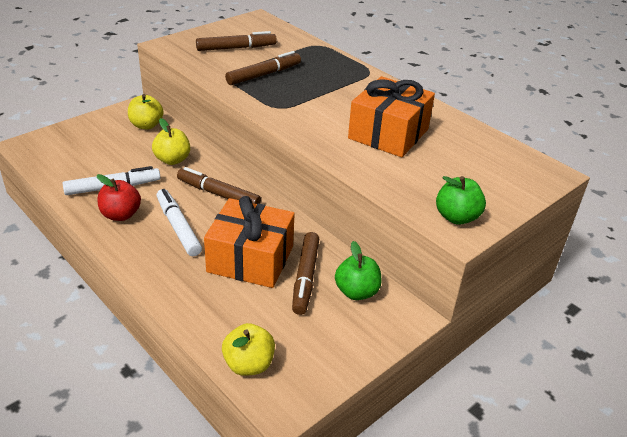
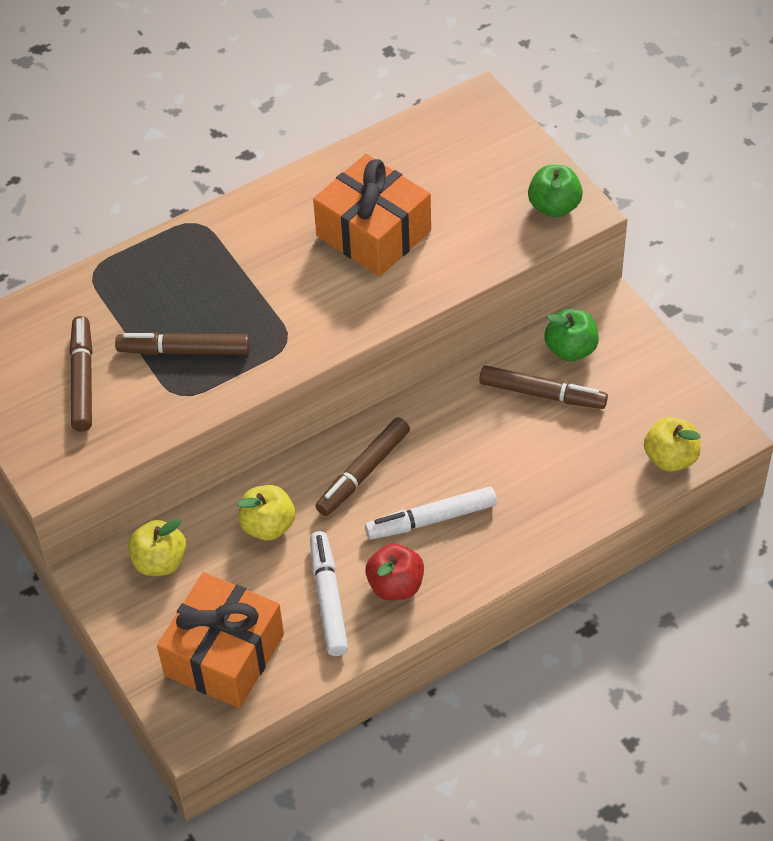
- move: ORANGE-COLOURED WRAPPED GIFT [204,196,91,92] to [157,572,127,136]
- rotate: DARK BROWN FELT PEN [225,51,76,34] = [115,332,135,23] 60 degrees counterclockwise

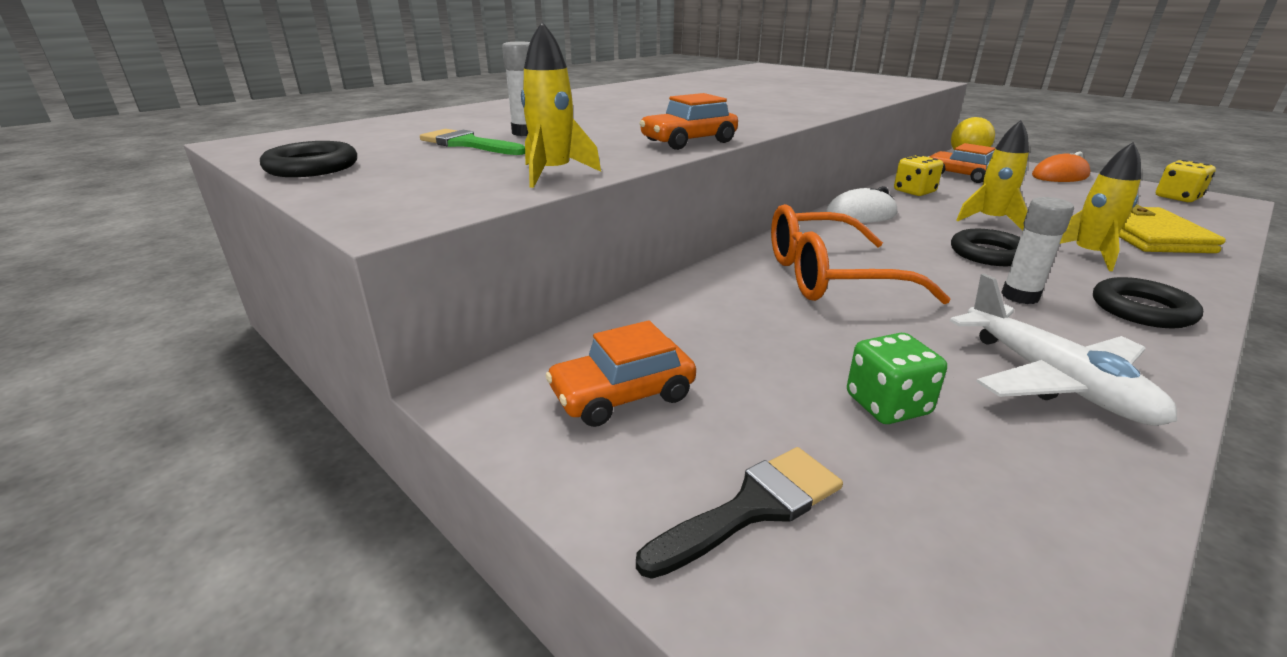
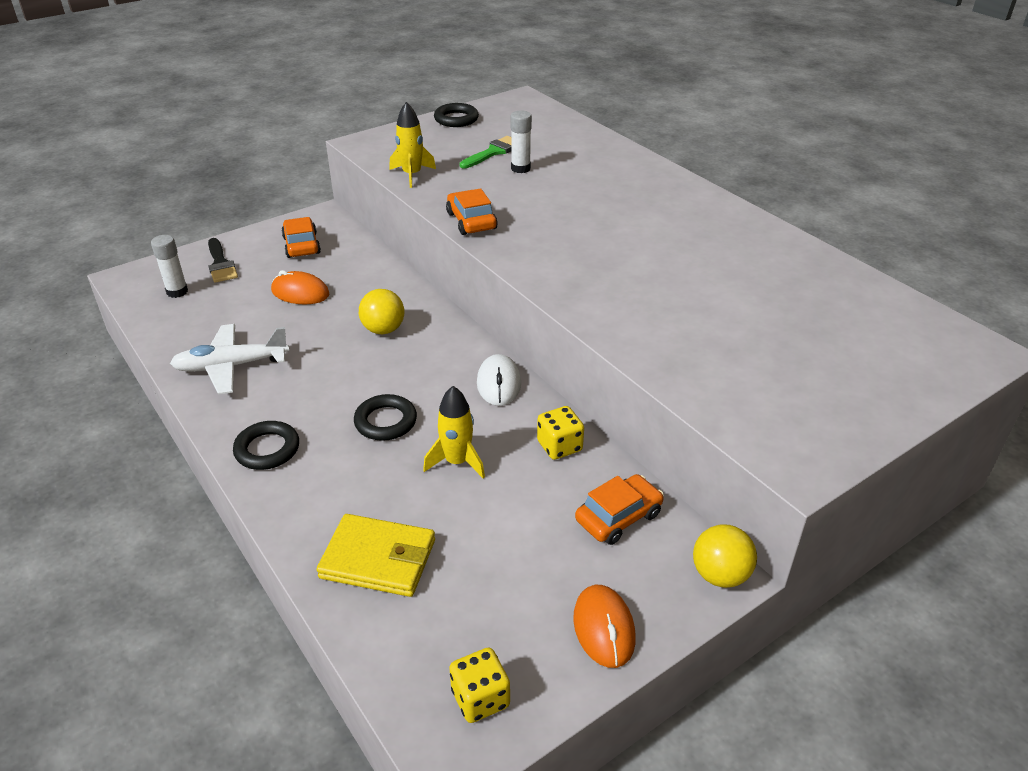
- delete: LEAF-GREEN DIE [847,333,100,91]
- delete: GOLDEN SPACESHIP [1060,142,81,129]
- insert: ORANGE-COLOURED PC MOUSE [271,270,58,34]
- move: SNOW-WHITE STICK OF GLUE [1001,197,73,107] to [151,235,37,63]
- replace: ORANGE-COLOURED EYEGLASSES [771,204,180,100] to GOLDEN BALL [359,289,45,45]

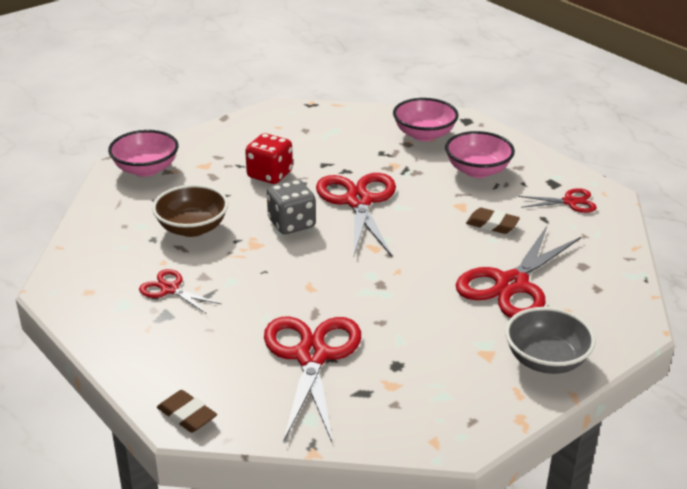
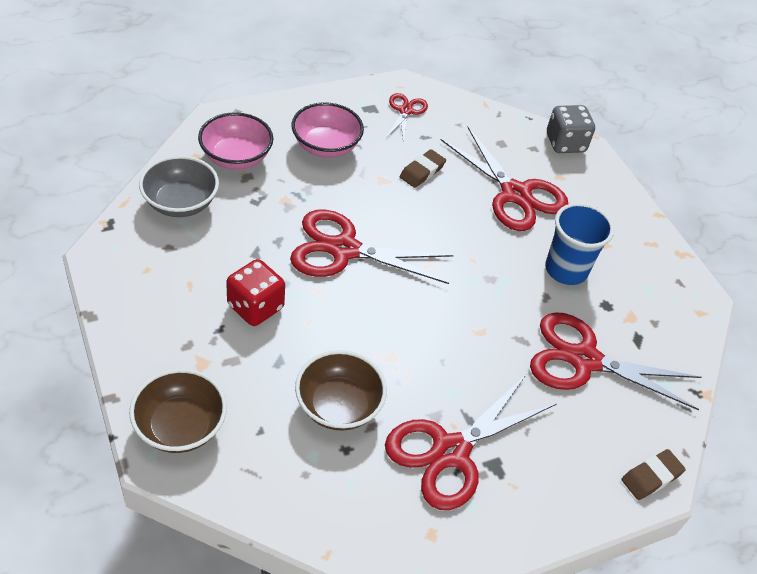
- insert: ROYAL BLUE BEAKER [545,203,69,82]
- move: GRAY DIE [267,180,49,54] to [547,105,48,48]
- move: GRAY SERVING BOWL [505,307,91,67] to [139,156,80,61]
- recolor: ROSY SERVING BOWL [108,130,71,47] to DARK BROWN SERVING BOWL [129,369,98,84]
- resize: CRIMSON PAIR OF SCISSORS [139,269,82,45] = [385,375,171,135] x1.93

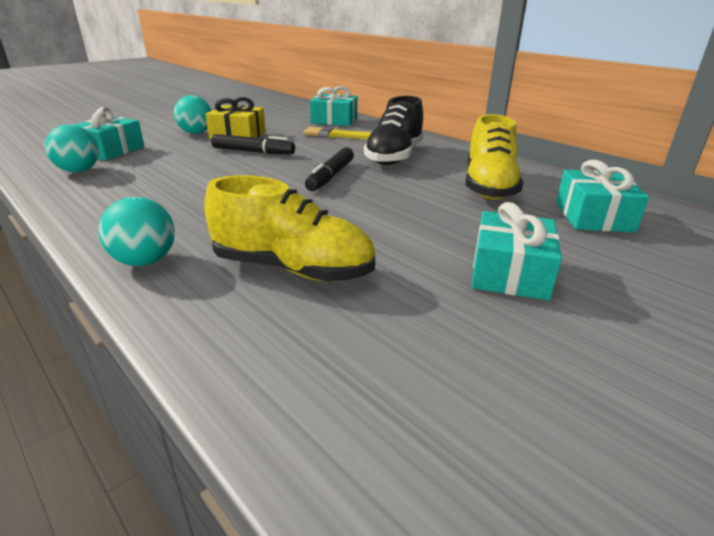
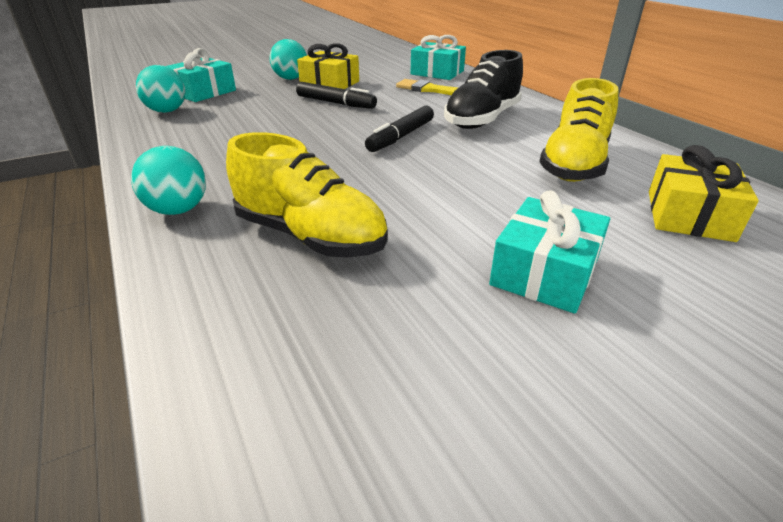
- recolor: TURQUOISE WRAPPED GIFT [556,160,93,72] to GOLDEN WRAPPED GIFT [649,145,110,97]

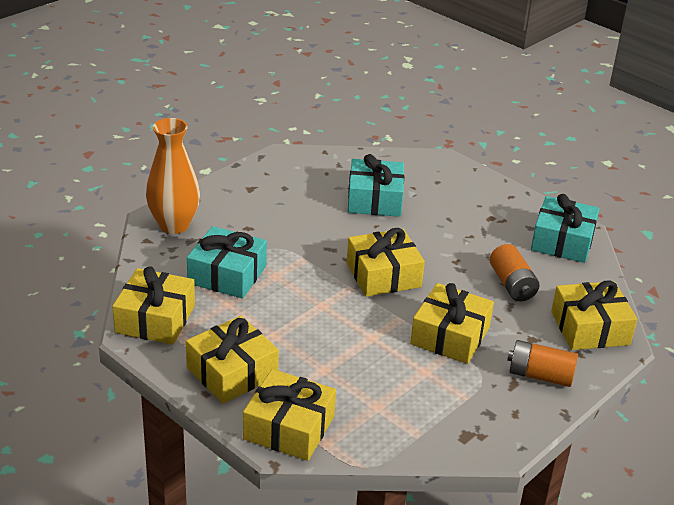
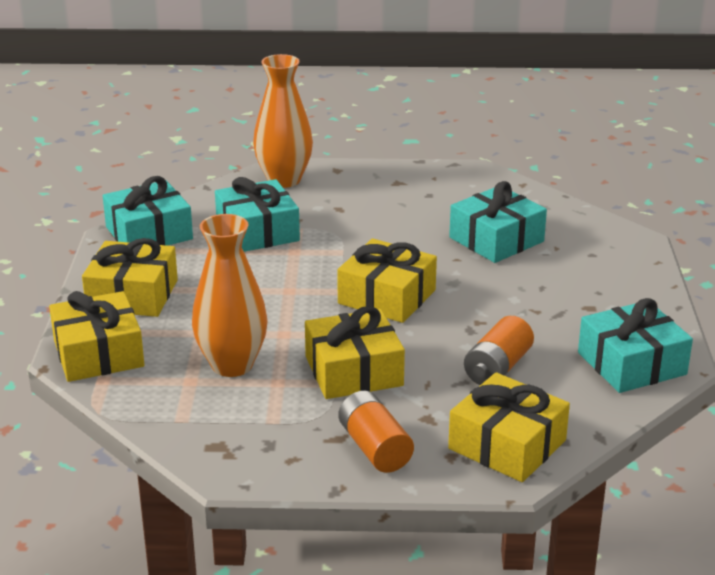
- insert: ORANGE-COLOURED VASE [192,214,75,163]
- recolor: GOLDEN WRAPPED GIFT [112,266,83,79] to TURQUOISE WRAPPED GIFT [103,176,90,70]

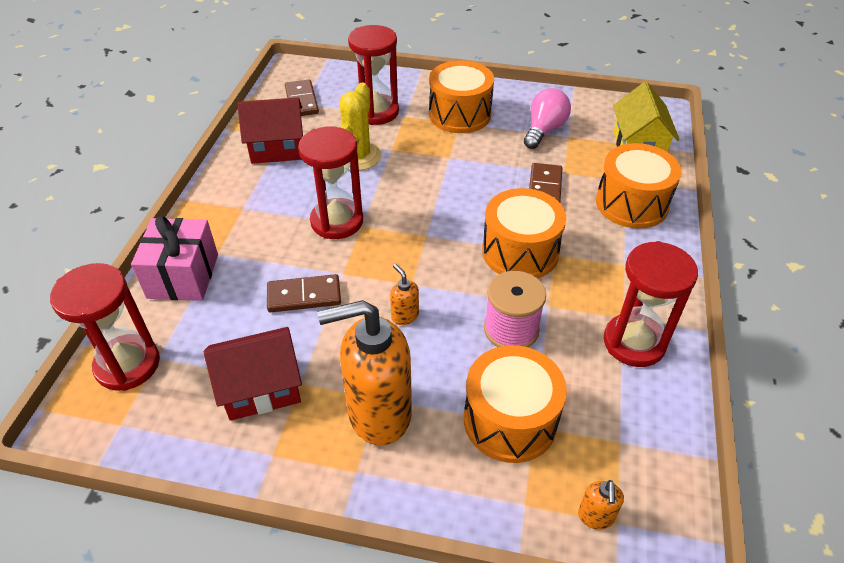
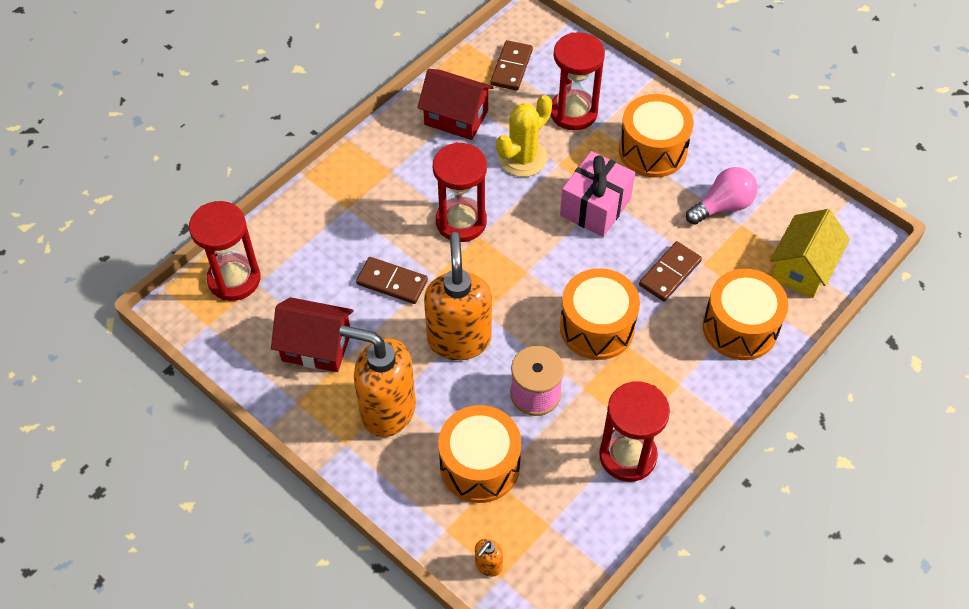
- move: ROSY WRAPPED GIFT [131,216,87,85] to [560,151,75,86]
- resize: ORANGE-COLOURED PUMP BOTTLE [390,264,29,61] = [424,232,68,128] x2.41

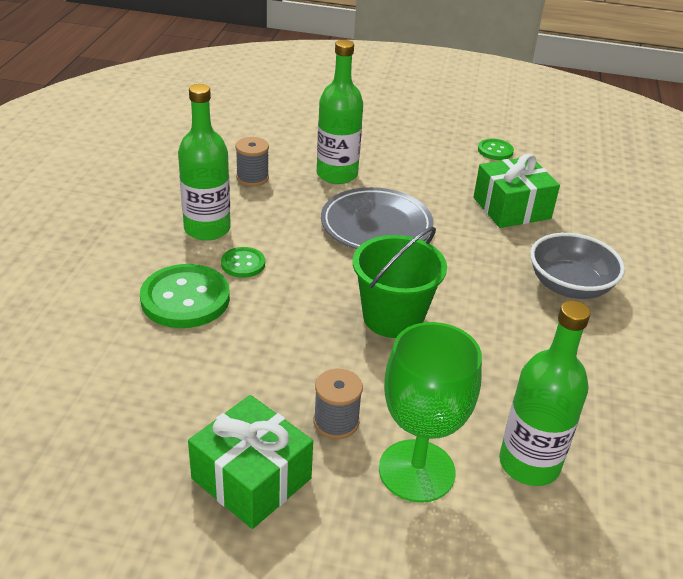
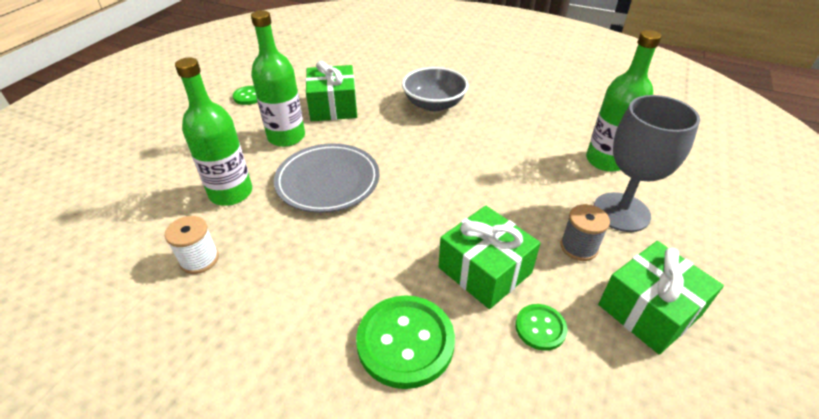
- delete: LEAF-GREEN PAIL [353,227,94,111]
- insert: LEAF-GREEN WRAPPED GIFT [439,206,102,103]
- move: LEAF-GREEN BOTTLE [178,84,53,157] to [251,10,54,137]
- move: LEAF-GREEN SEWING BUTTON [221,247,44,31] to [515,304,52,47]
- recolor: GRAY SPOOL [235,137,34,49] to SNOW-WHITE SPOOL [165,216,54,58]
- recolor: LEAF-GREEN WINE GLASS [379,322,103,181] to GRAY WINE GLASS [594,95,106,137]

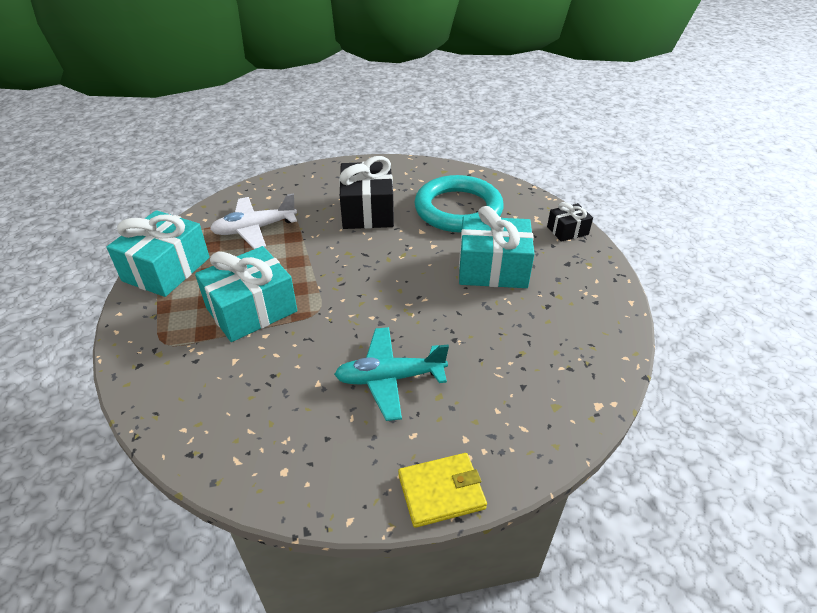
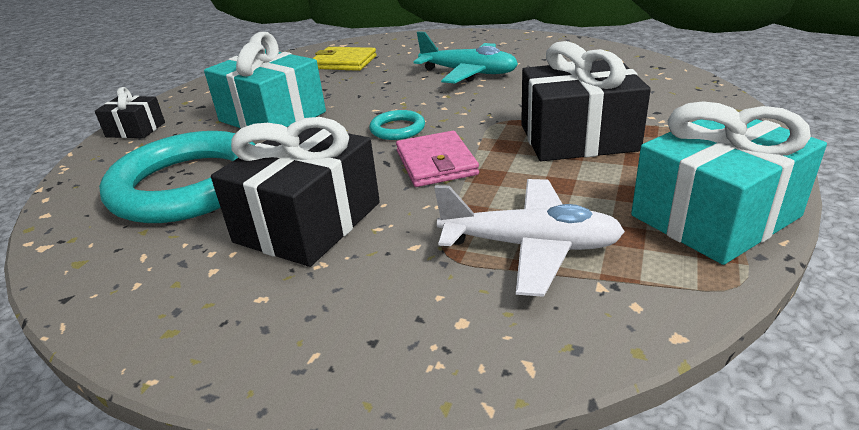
- insert: TURQUOISE RING [369,110,56,30]
- insert: ROSY WALLET [396,131,83,56]
- move: GOLDEN WALLET [398,453,89,75] to [312,47,65,24]
- recolor: TURQUOISE WRAPPED GIFT [195,246,102,96] to JET-BLACK WRAPPED GIFT [521,41,130,120]

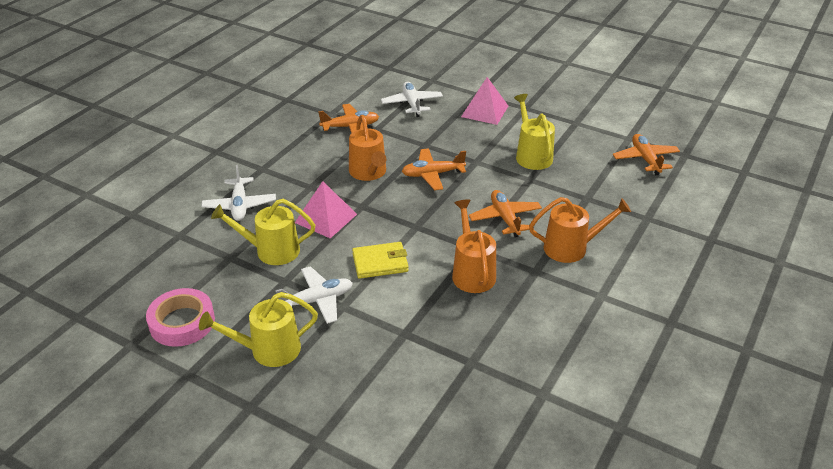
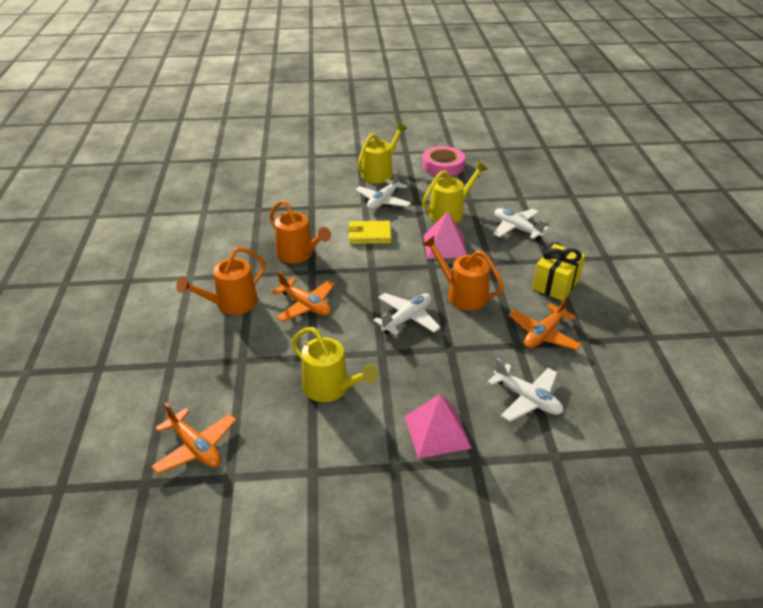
- insert: GOLDEN WRAPPED GIFT [532,244,53,57]
- recolor: ORANGE-COLOURED AEROPLANE [402,148,64,42] to SNOW-WHITE AEROPLANE [373,293,68,42]
- rotate: GOLDEN WALLET [352,242,57,37] = [348,221,44,23] 45 degrees clockwise

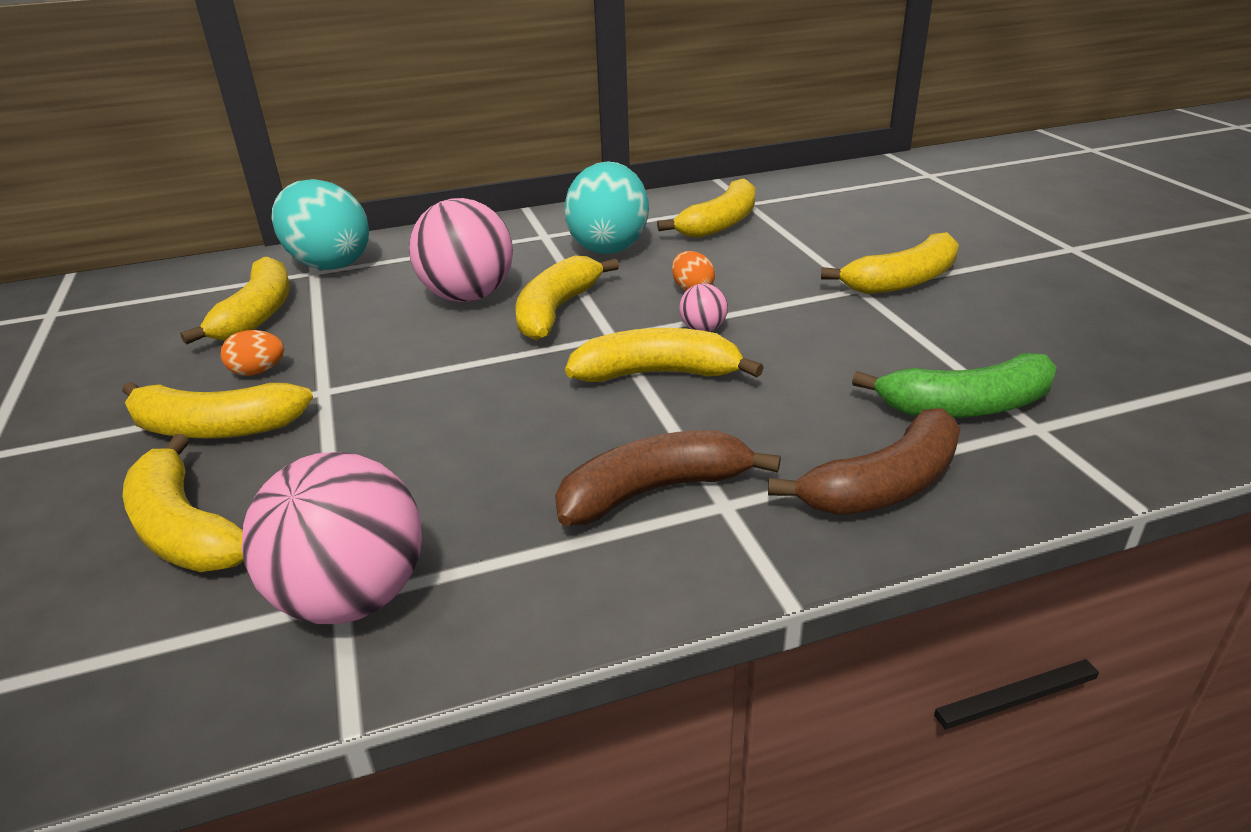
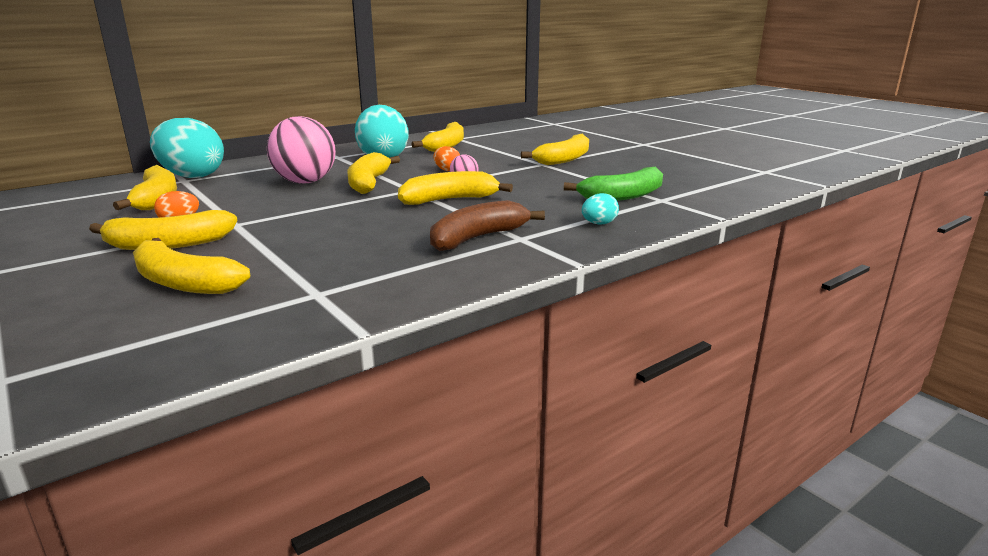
- delete: ROSY BALL [242,452,180,172]
- replace: DARK BROWN BANANA [768,408,192,107] to TURQUOISE TOY EGG [582,193,37,32]

